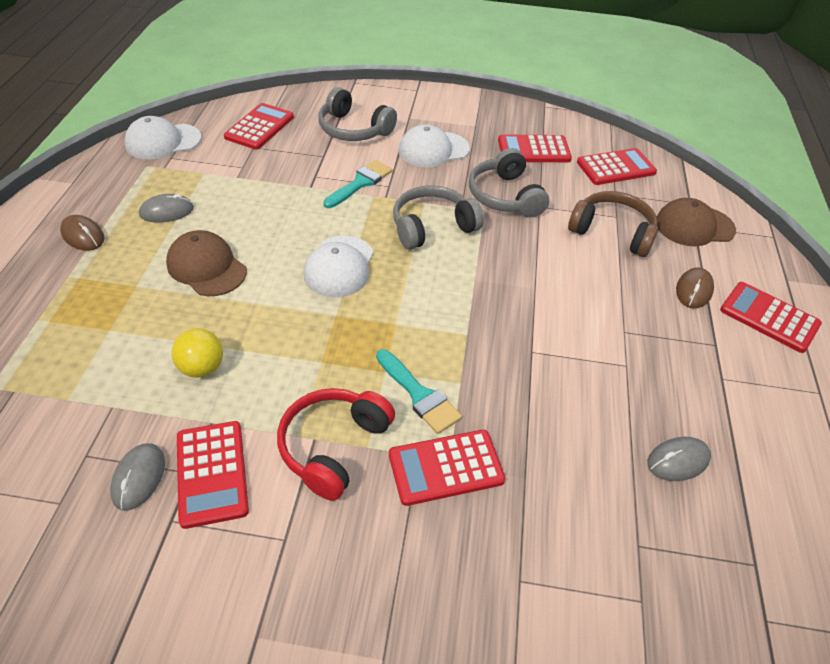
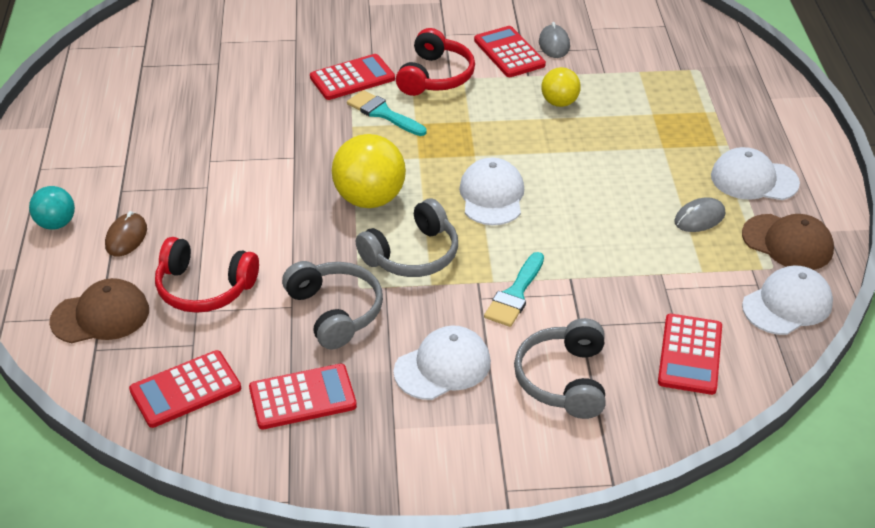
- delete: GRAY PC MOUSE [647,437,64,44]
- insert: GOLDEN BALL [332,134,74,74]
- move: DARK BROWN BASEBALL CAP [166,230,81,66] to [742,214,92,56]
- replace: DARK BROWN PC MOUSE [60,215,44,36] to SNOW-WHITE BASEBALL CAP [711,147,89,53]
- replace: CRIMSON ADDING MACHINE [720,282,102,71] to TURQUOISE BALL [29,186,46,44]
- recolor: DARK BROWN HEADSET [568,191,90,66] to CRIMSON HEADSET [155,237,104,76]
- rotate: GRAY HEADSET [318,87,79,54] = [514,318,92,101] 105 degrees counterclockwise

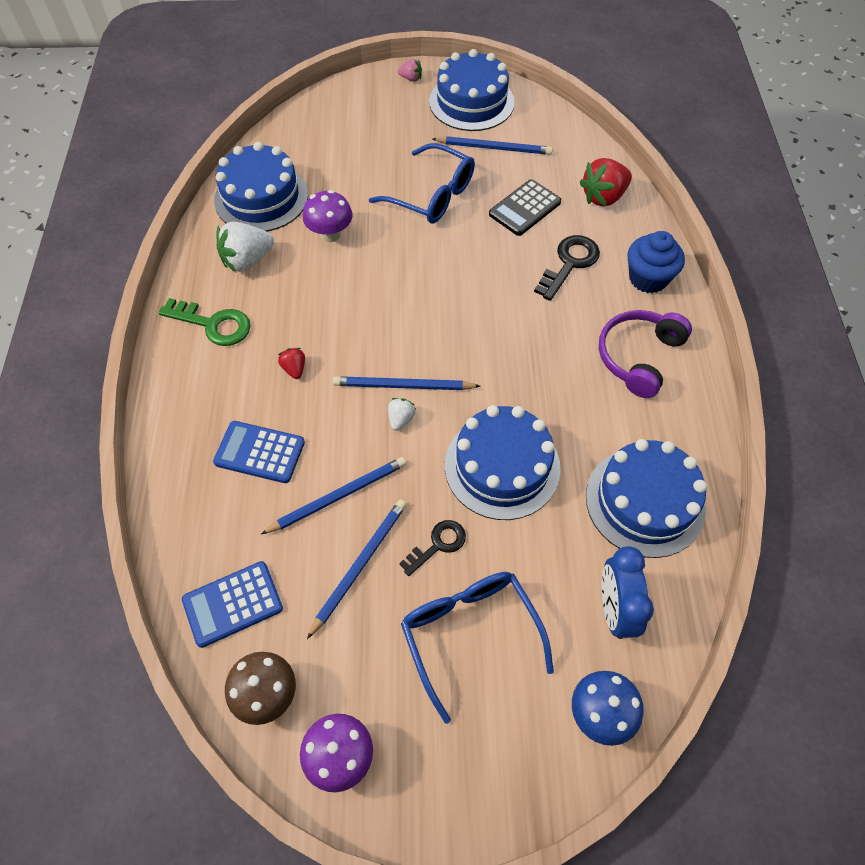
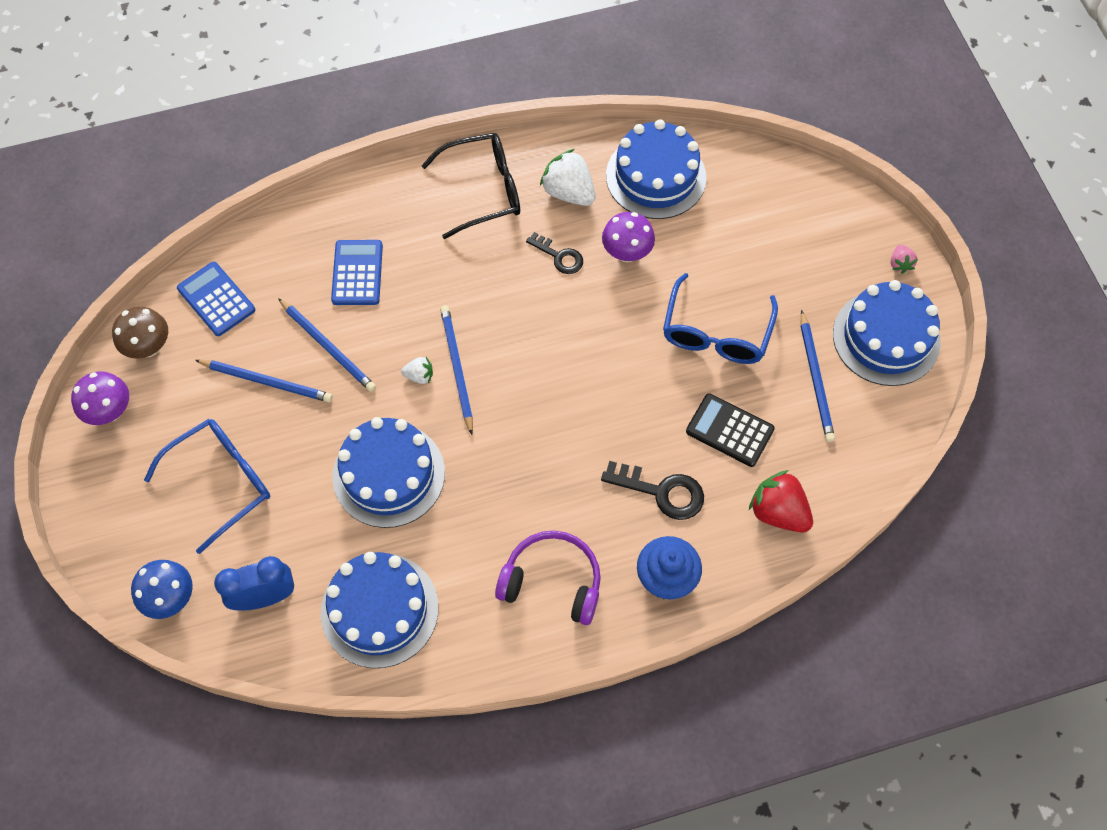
- delete: CRIMSON STRAWBERRY [278,348,27,31]
- move: JET-BLACK KEY [399,520,67,56] to [526,232,57,42]
- replace: LEAF-GREEN KEY [158,298,93,48] to JET-BLACK EYEGLASSES [421,133,99,106]

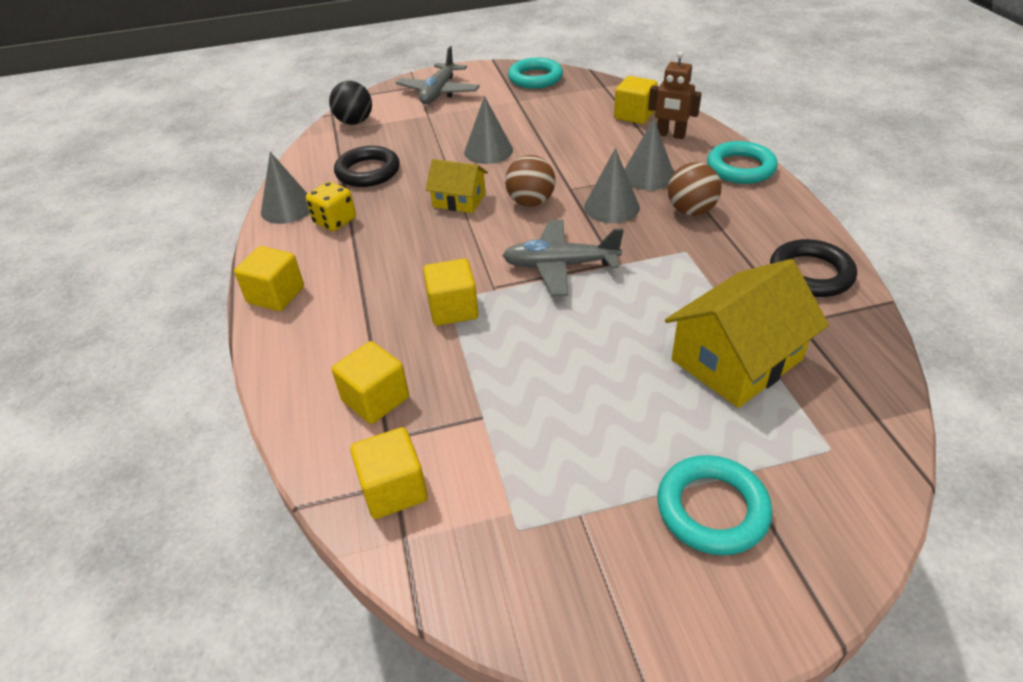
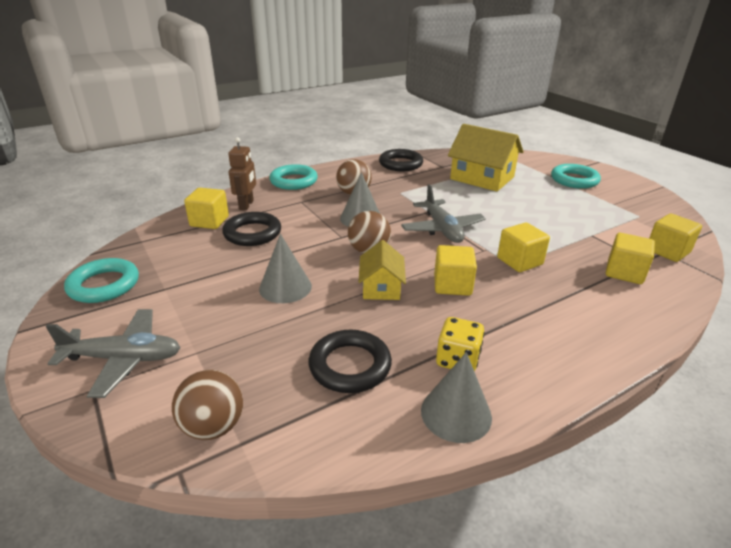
- delete: GRAY CONE SHAPE [624,119,50,71]
- insert: JET-BLACK RING [222,212,59,34]
- move: GOLDEN CUBE [234,246,70,65] to [434,245,43,51]
- recolor: JET-BLACK BALL [329,81,43,44] to DARK BROWN BALL [172,370,71,70]

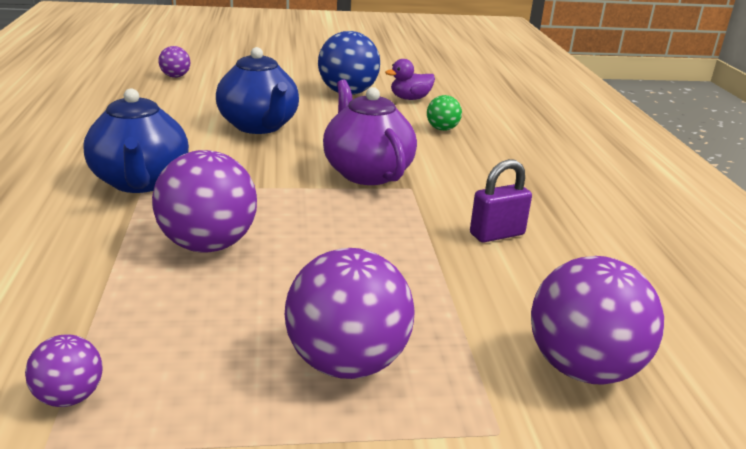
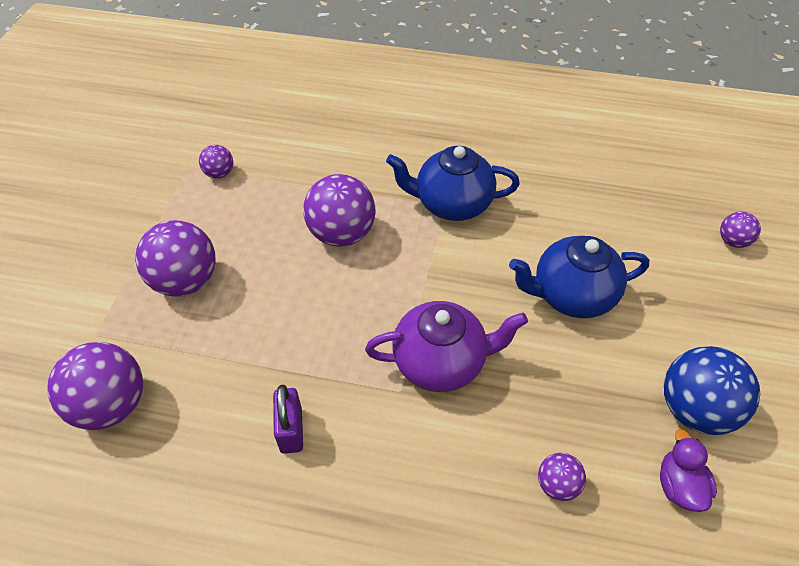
- recolor: LEAF-GREEN BALL [427,95,35,36] to ROYAL PURPLE BALL [538,453,48,48]

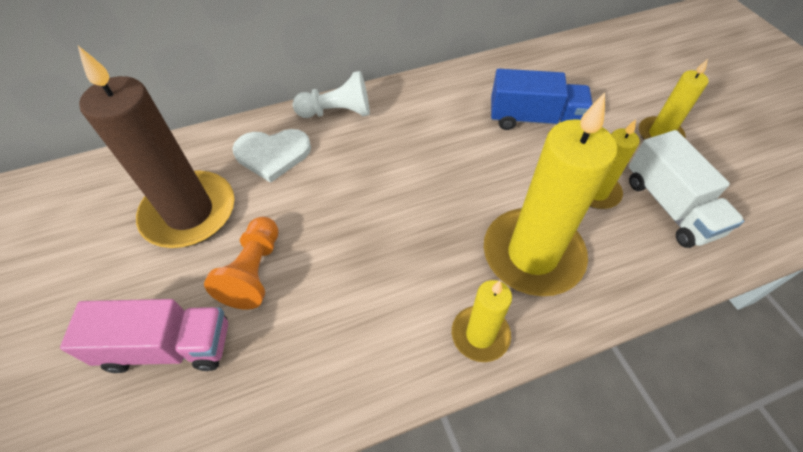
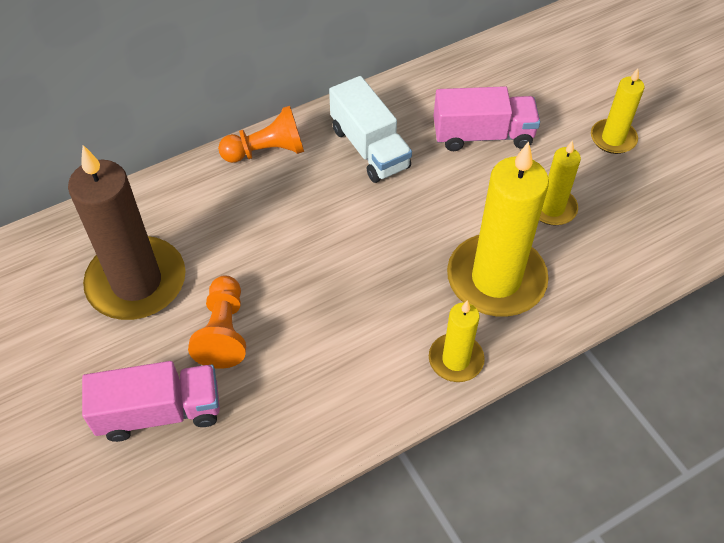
- delete: SNOW-WHITE HEART SHAPE [233,129,78,54]
- move: SNOW-WHITE TOY TRUCK [629,130,115,118] to [329,76,83,107]
- recolor: SNOW-WHITE CHESS PAWN [293,71,77,47] to ORANGE-COLOURED CHESS PAWN [218,106,86,57]
- recolor: ROYAL BLUE TOY TRUCK [491,69,102,61] to ROSY TOY TRUCK [434,86,106,65]

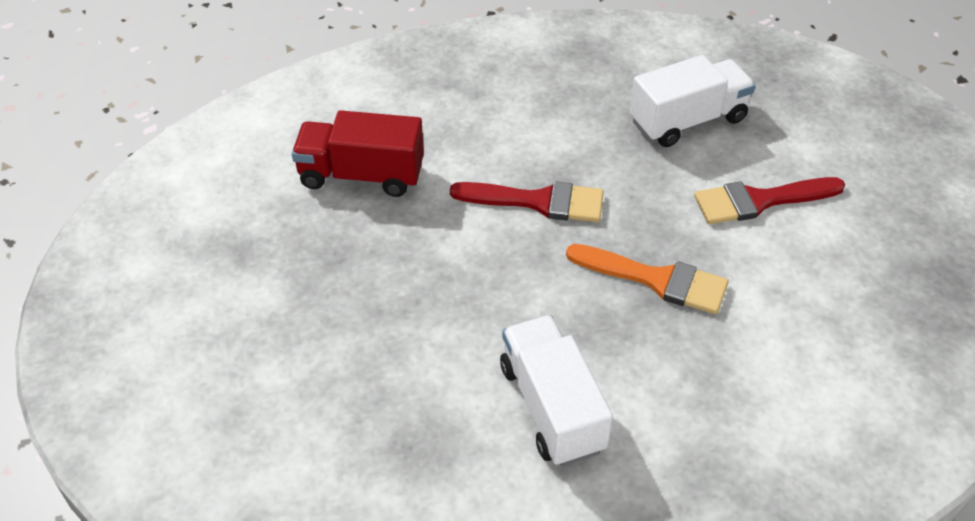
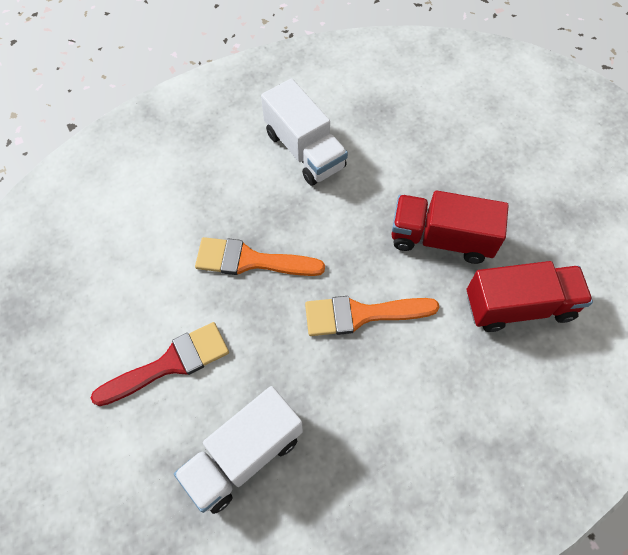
- insert: CRIMSON TOY TRUCK [391,190,118,74]
- recolor: CRIMSON PAINT BRUSH [450,181,154,41] to ORANGE-COLOURED PAINT BRUSH [305,296,135,40]

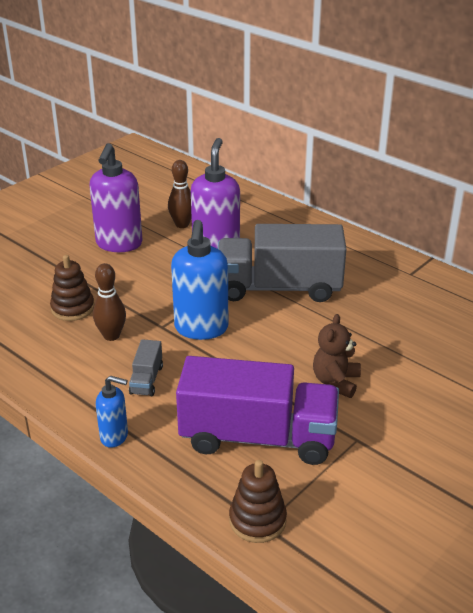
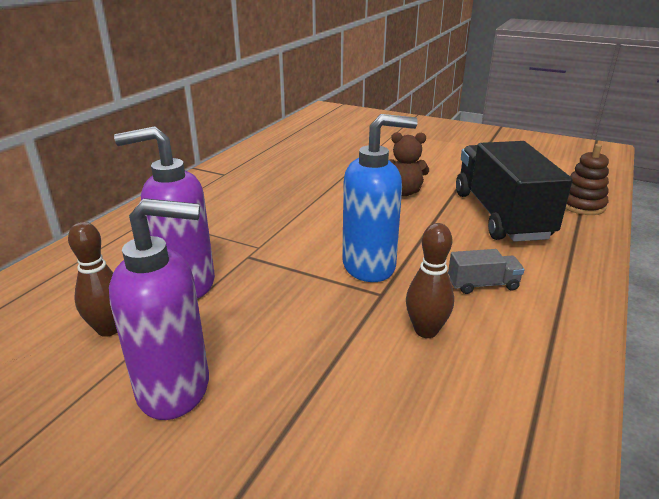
- delete: DARK BROWN RING STACKER [50,255,44,66]
- delete: ROYAL BLUE PUMP BOTTLE [96,376,32,72]
- delete: GRAY TOY TRUCK [218,224,128,78]
- recolor: ROYAL PURPLE TOY TRUCK [176,356,163,109] to JET-BLACK TOY TRUCK [456,141,117,101]

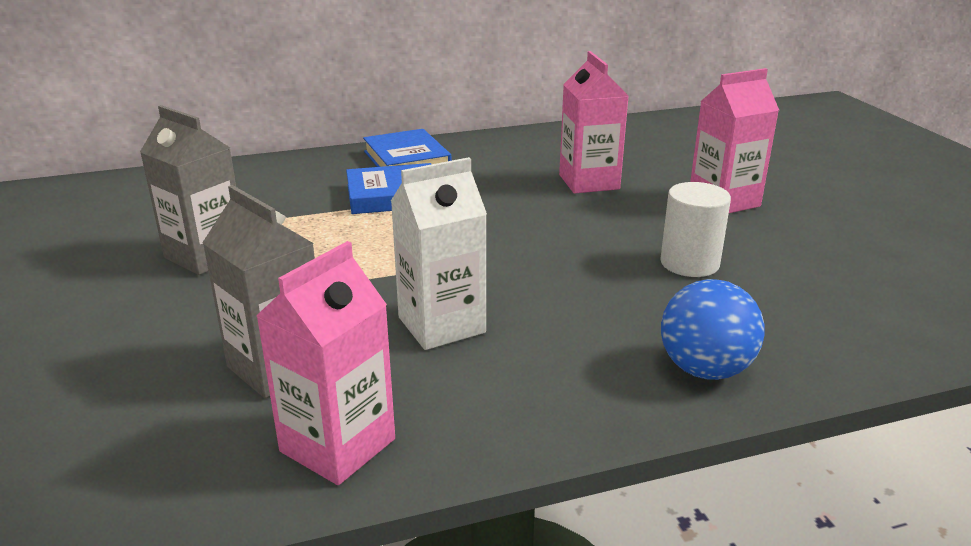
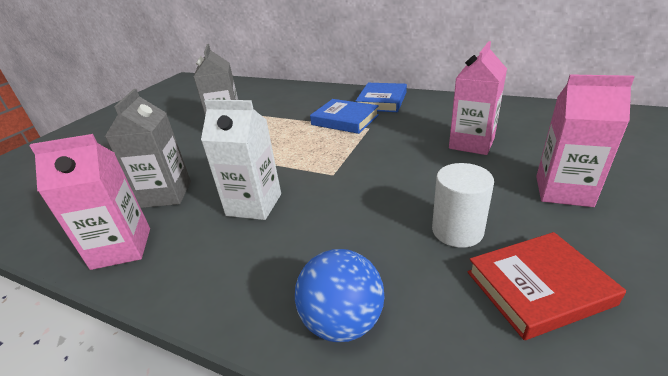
- insert: CRIMSON HARDBACK [467,232,159,108]

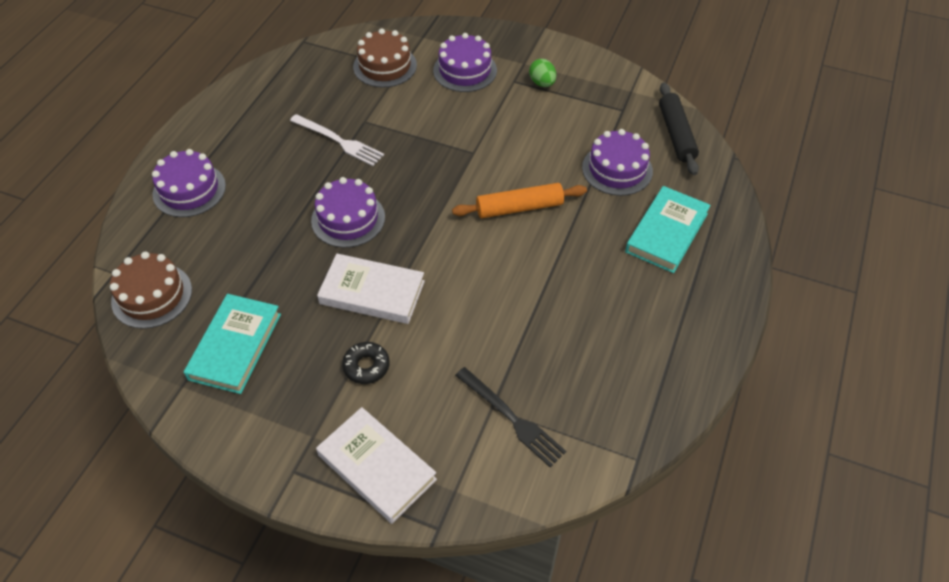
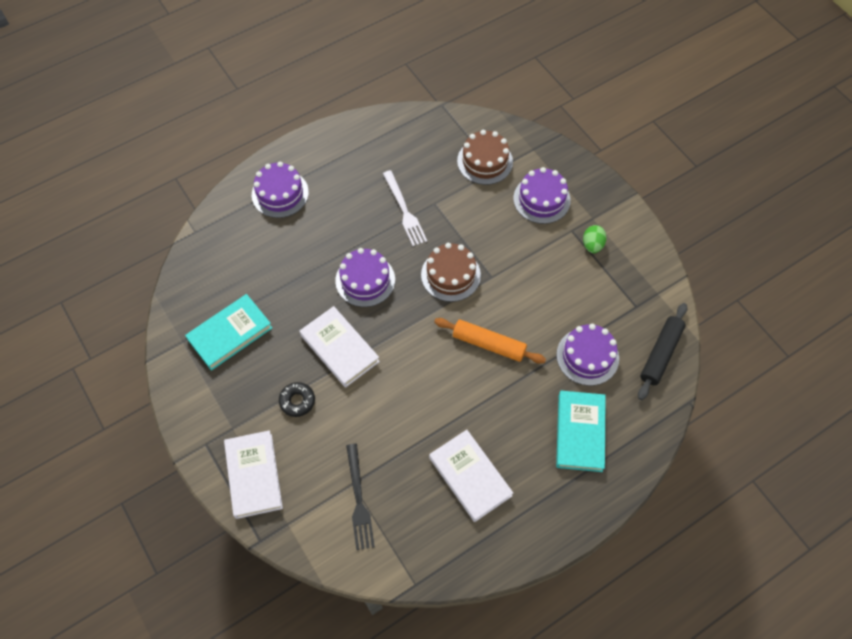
- insert: SNOW-WHITE HARDBACK [429,430,84,92]
- move: DARK BROWN GATEAU [110,252,82,77] to [421,243,60,59]
- rotate: TURQUOISE HARDBACK [625,186,86,87] = [556,391,50,81] 60 degrees counterclockwise

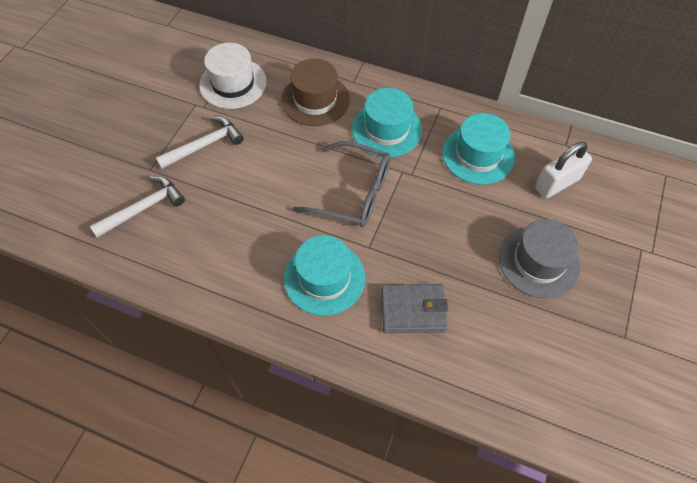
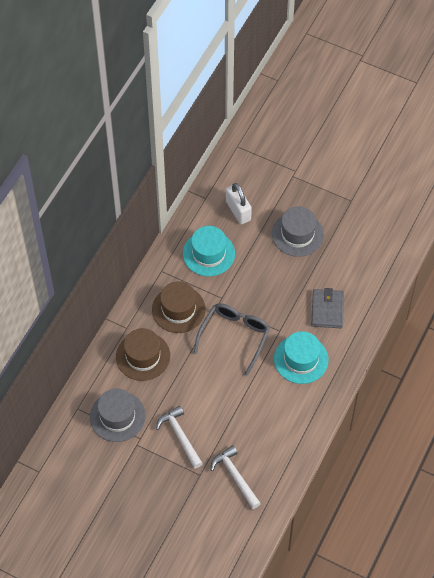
- recolor: SNOW-WHITE TALL HAT [199,43,68,66] to GRAY TALL HAT [90,388,56,54]
- recolor: TURQUOISE TALL HAT [352,88,70,69] to DARK BROWN TALL HAT [152,281,54,52]

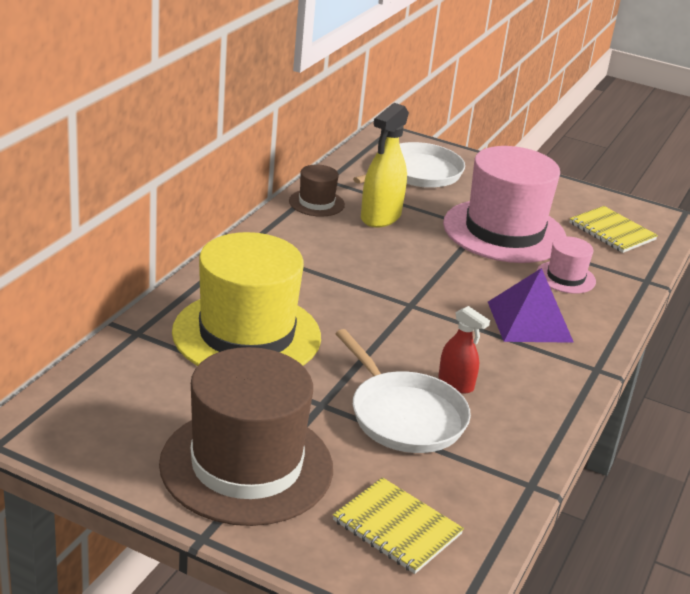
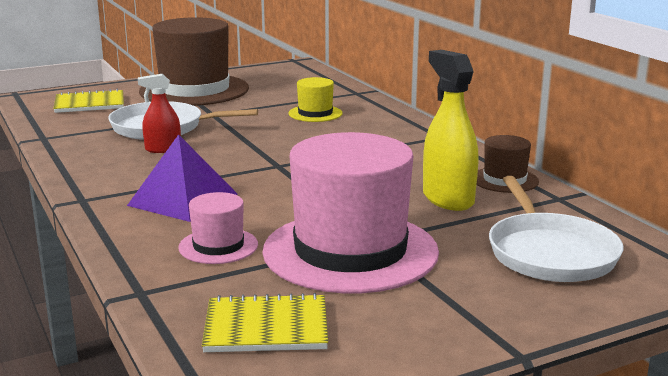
- resize: GOLDEN TALL HAT [172,232,149,134] = [288,77,54,45] x0.46

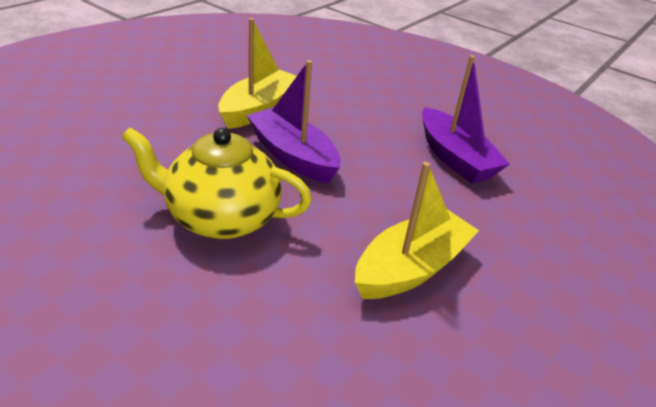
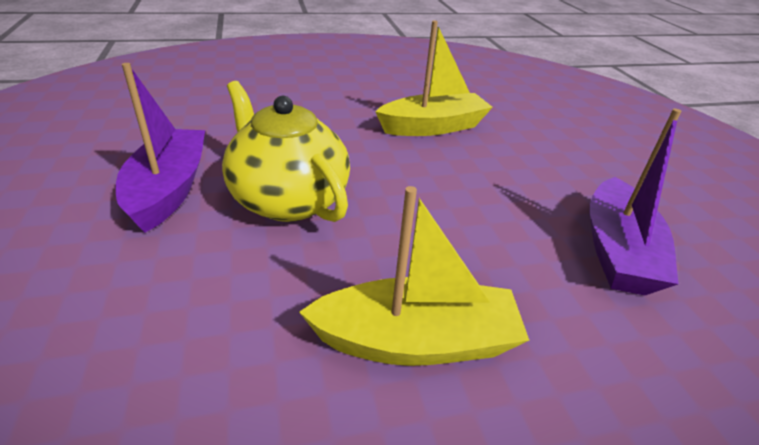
- move: ROYAL PURPLE TOY BOAT [246,60,94,123] to [116,63,89,170]

